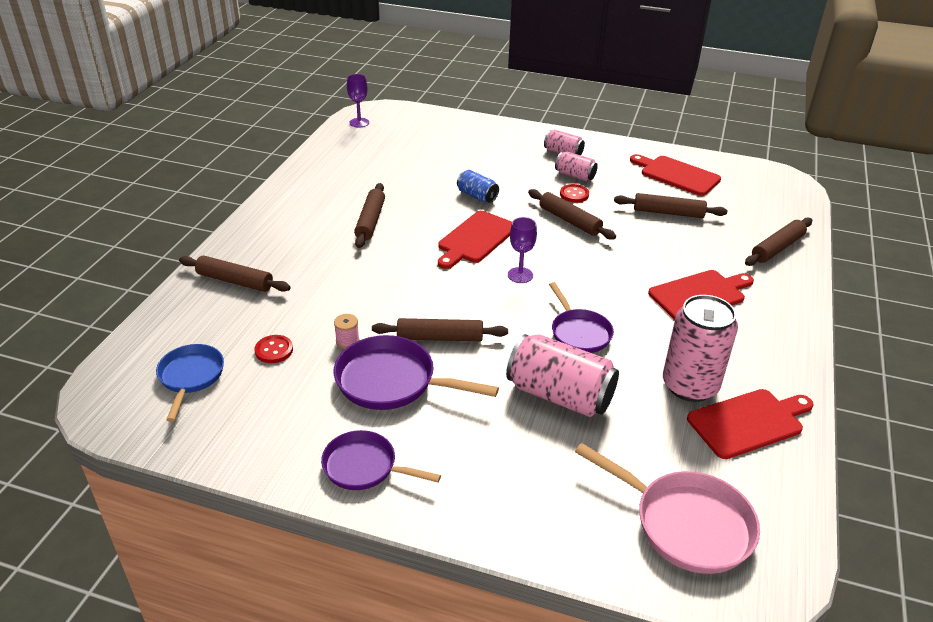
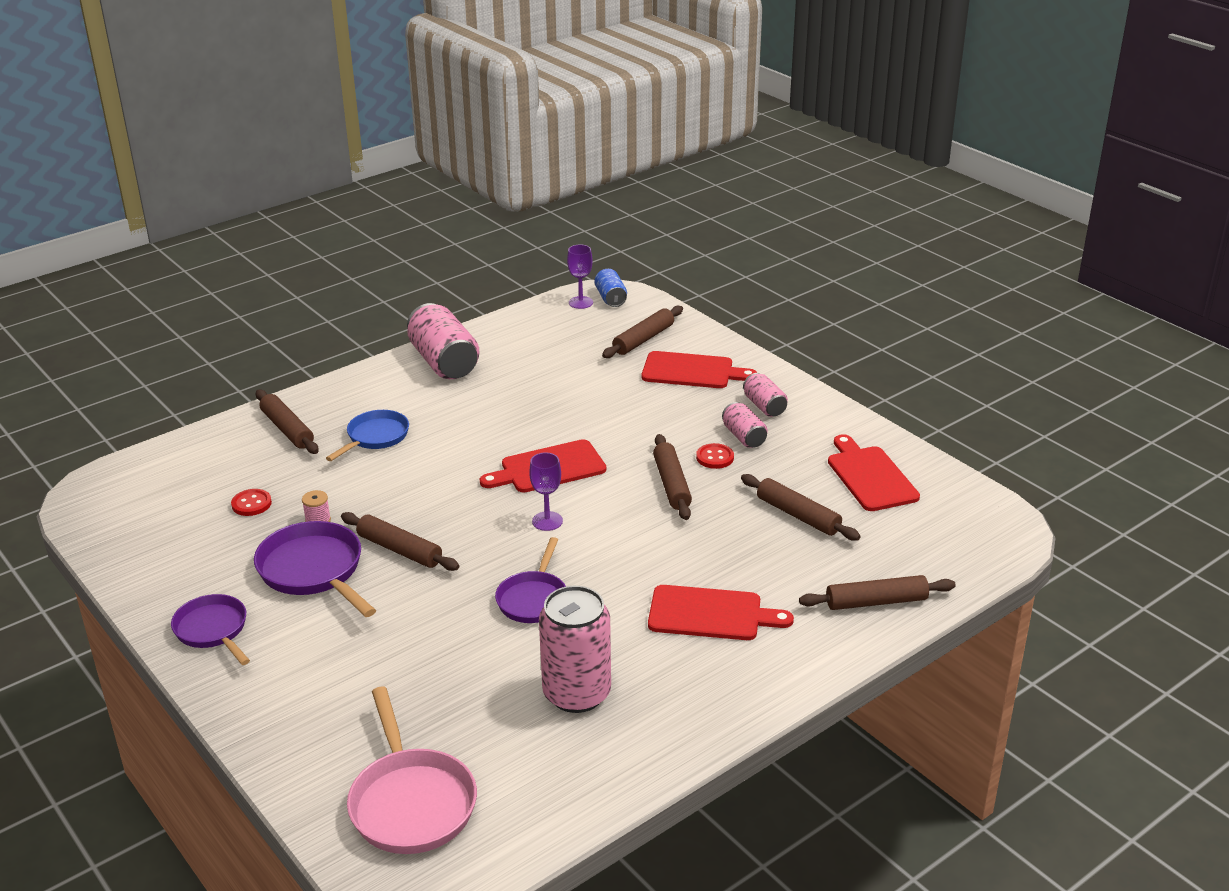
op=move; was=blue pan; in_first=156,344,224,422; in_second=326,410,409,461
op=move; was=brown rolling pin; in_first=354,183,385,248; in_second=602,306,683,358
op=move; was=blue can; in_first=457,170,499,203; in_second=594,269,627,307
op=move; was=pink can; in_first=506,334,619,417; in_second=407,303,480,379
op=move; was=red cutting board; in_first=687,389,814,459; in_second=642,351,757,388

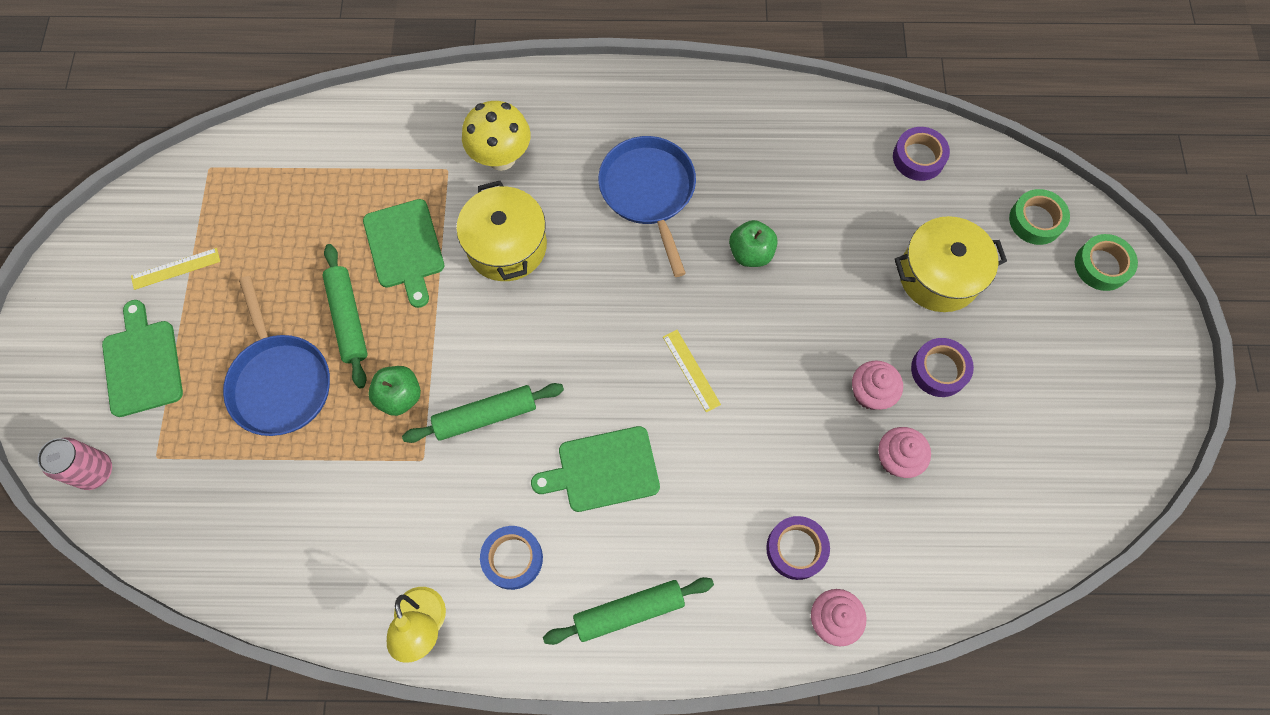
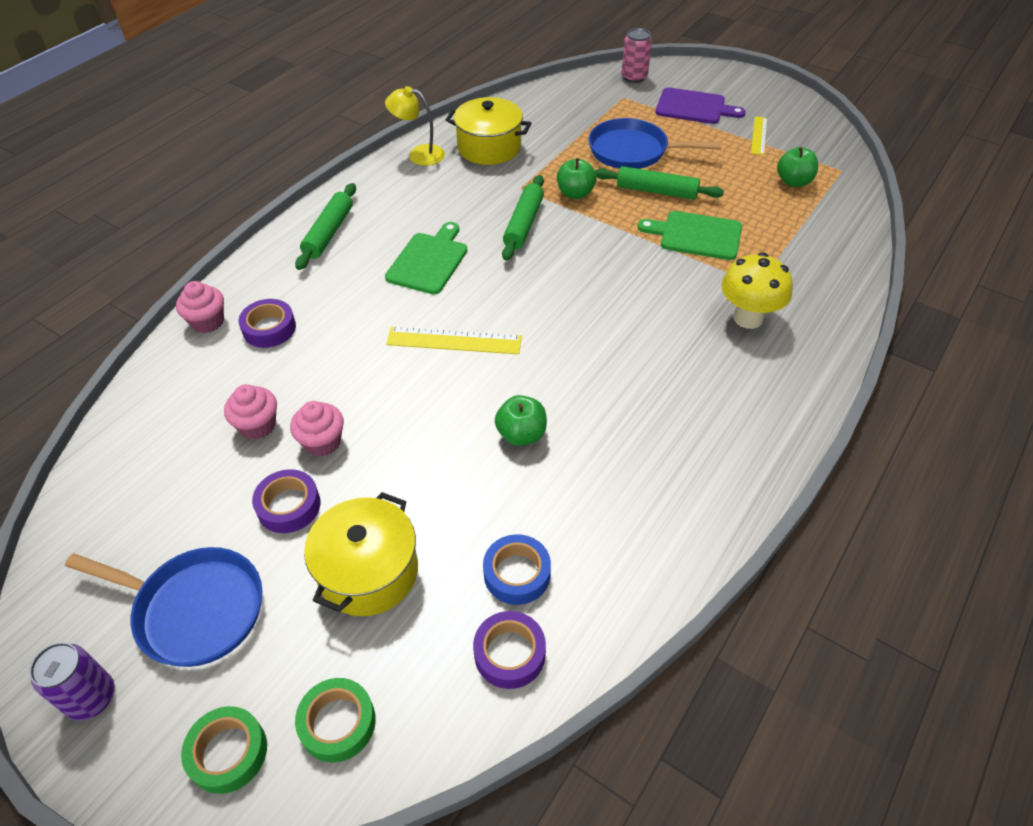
op=recolor; was=green cutting board; now=purple cutting board; in_first=102,300,183,417; in_second=656,88,746,124
op=move; was=yellow pot; in_first=456,181,547,281; in_second=446,97,532,165
op=move; was=blue tape; in_first=480,526,543,590; in_second=483,534,551,605
op=move; was=blue pan; in_first=598,136,696,277; in_second=65,547,262,667
op=resize; was=yellow ruler; in_first=663,330,721,413; in_second=386,327,522,354; ratio=1.56
op=insert; now=purple can; in_second=29,642,115,721
op=insert; now=green apple; in_second=777,147,818,187

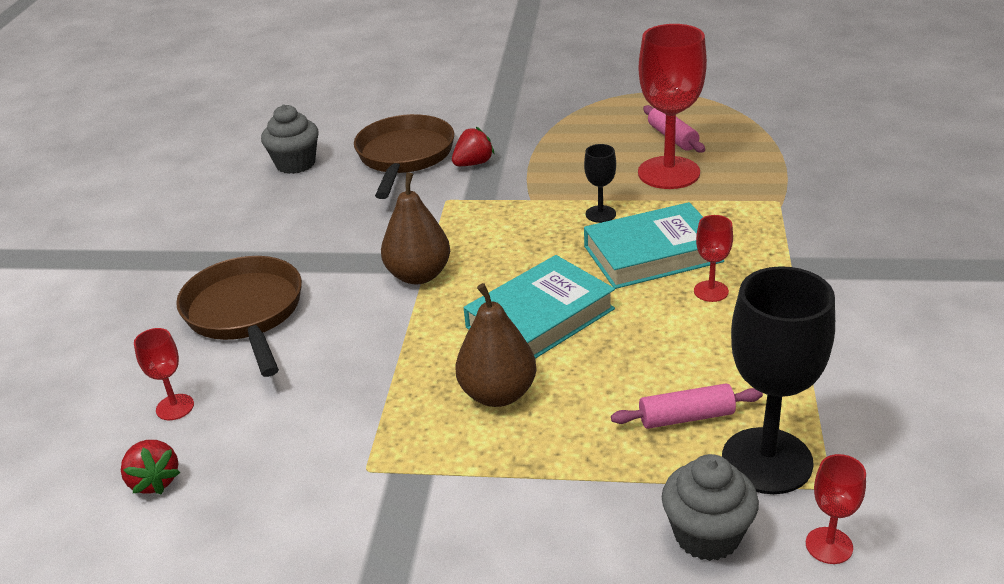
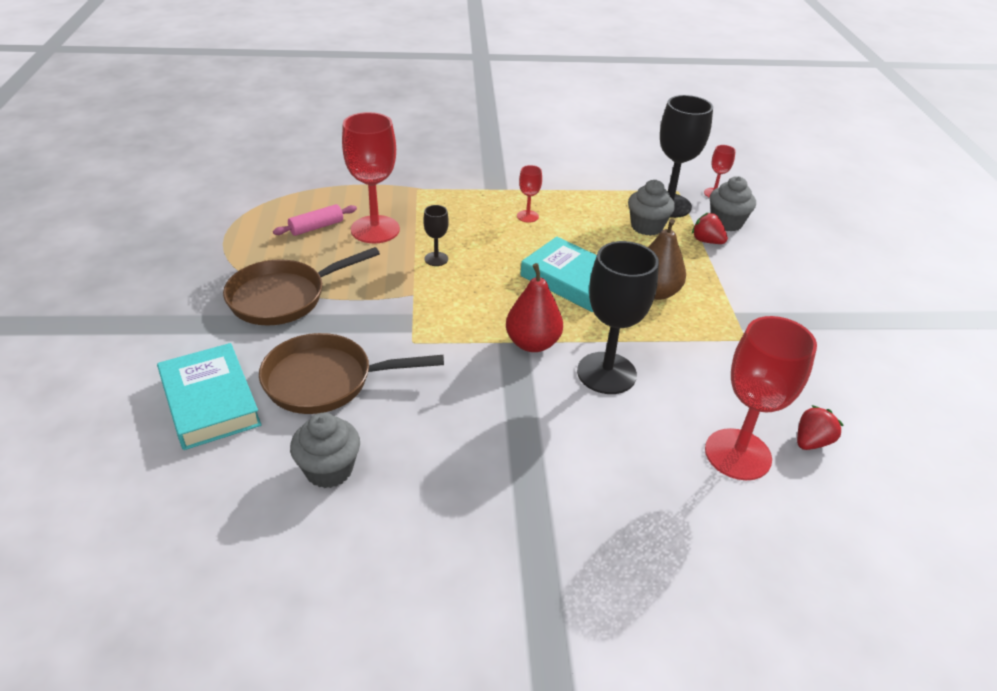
op=resize; was=red goblet; in_first=134,328,194,420; in_second=705,316,817,480; ratio=2.13
op=move; was=brown pan; in_first=176,256,302,377; in_second=223,247,380,326
op=recolor; was=brown pear; now=red pear; in_first=381,172,450,285; in_second=506,263,563,352
op=move; was=red strawberry; in_first=452,127,494,166; in_second=692,213,728,244
op=move; was=turquoise book; in_first=584,202,724,289; in_second=157,343,262,450
op=replace; was=pink rolling pin; now=grey cupcake; in_first=611,383,763,429; in_second=628,180,675,236
op=insert; now=black goblet; in_second=577,241,659,394

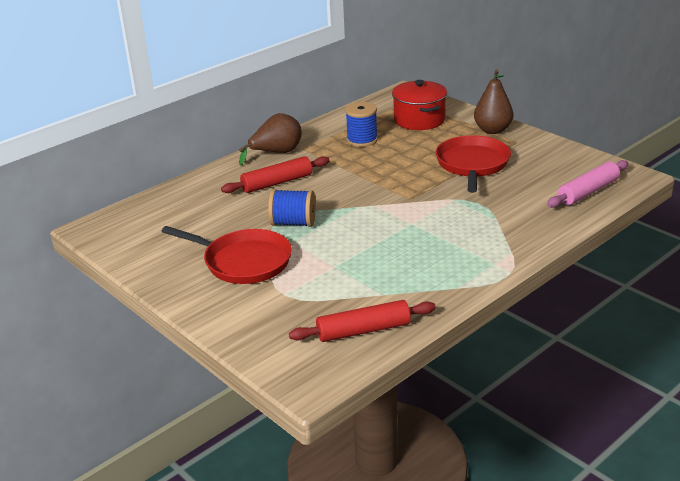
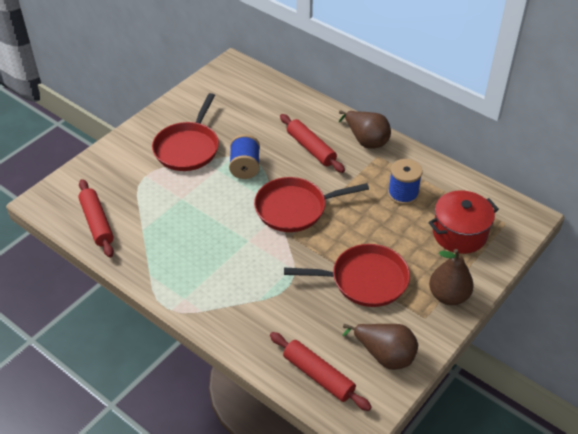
op=recolor; was=pink rolling pin; now=red rolling pin; in_first=547,160,628,208; in_second=270,332,372,411
op=insert; now=red pan; in_second=254,177,369,232
op=insert; now=brown pear; in_second=342,324,418,370

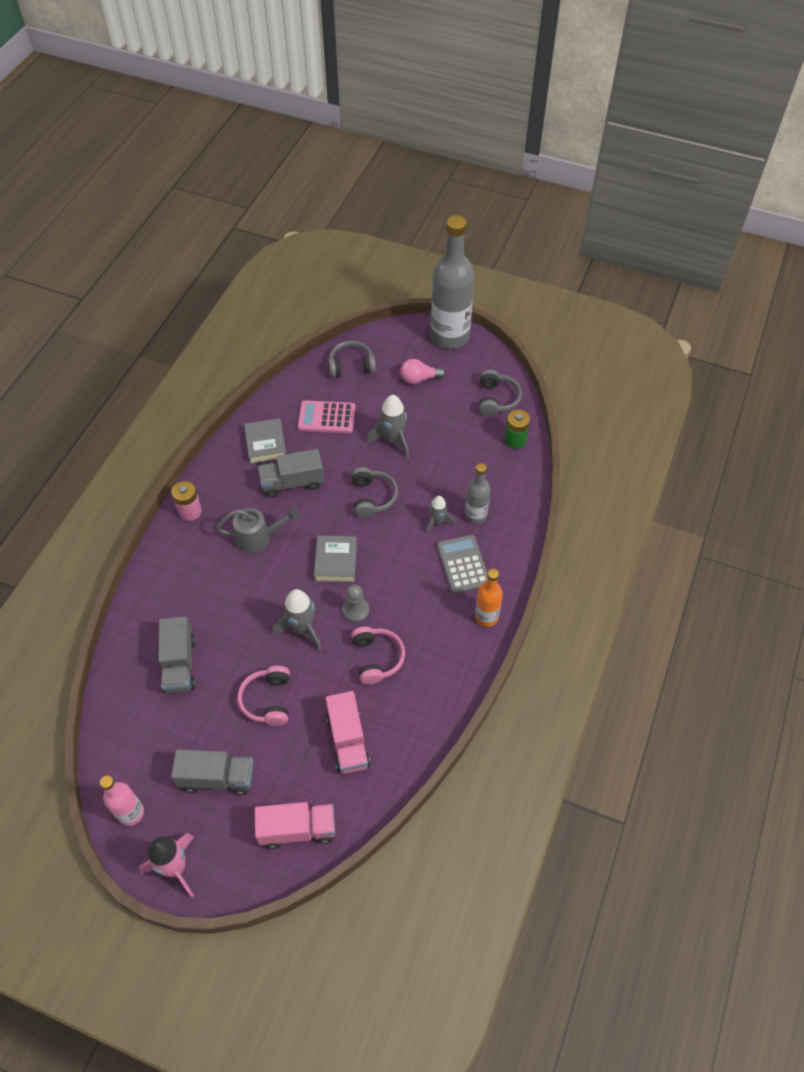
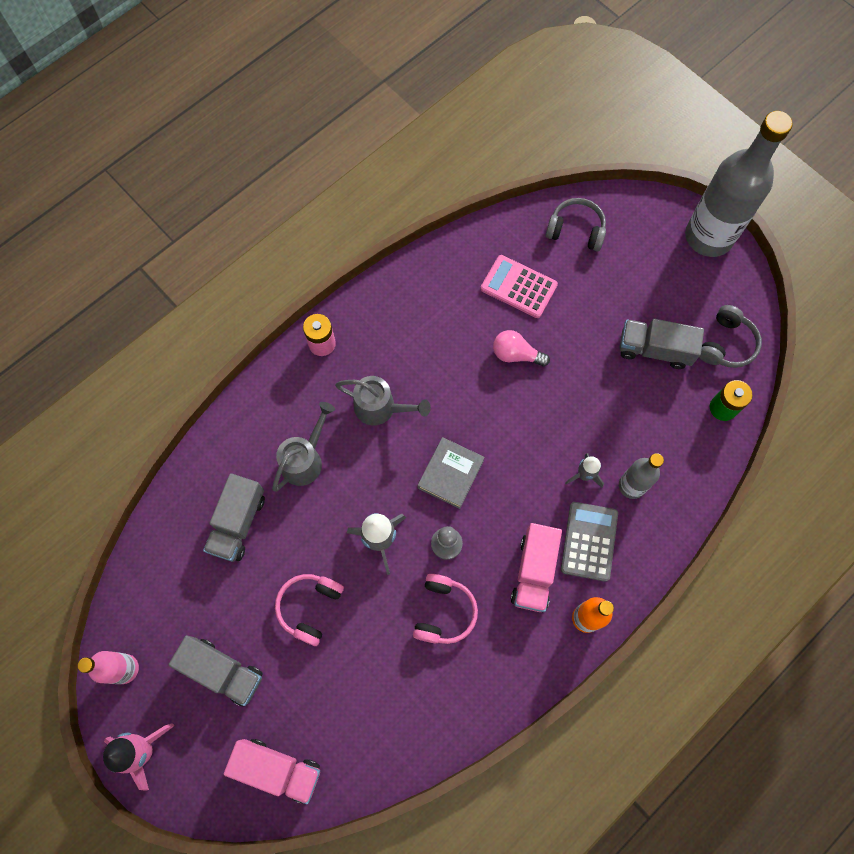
op=delete; was=grey book; in_first=244,418,286,464
op=move; was=grey truck; in_first=258,449,324,498; in_second=619,319,704,369
op=move; was=pink truck; in_first=326,691,370,774; in_second=511,523,562,612
op=delete; was=grey headphones; in_first=351,467,398,518
op=delete; was=grey rocket; in_first=367,395,409,459
op=move; was=pink light bulb; in_first=400,359,446,384; in_second=493,330,550,367
op=insert; now=grey watering can; in_second=272,402,335,492

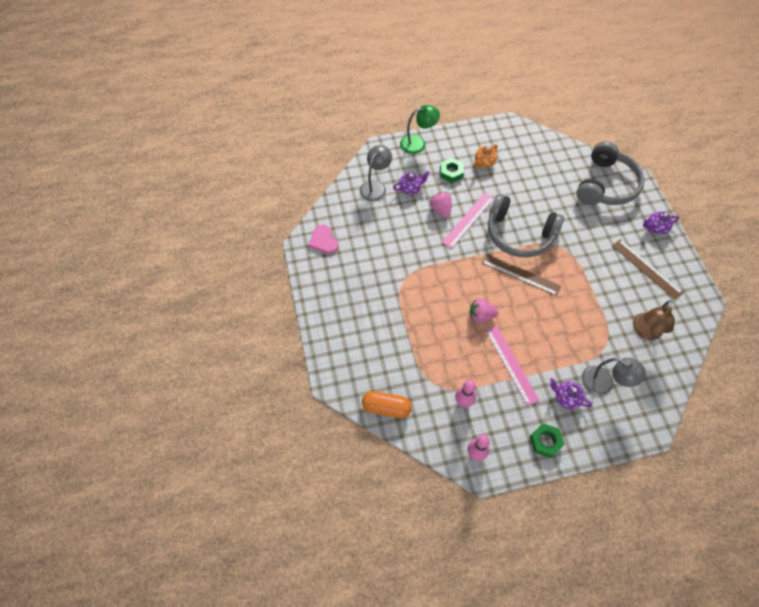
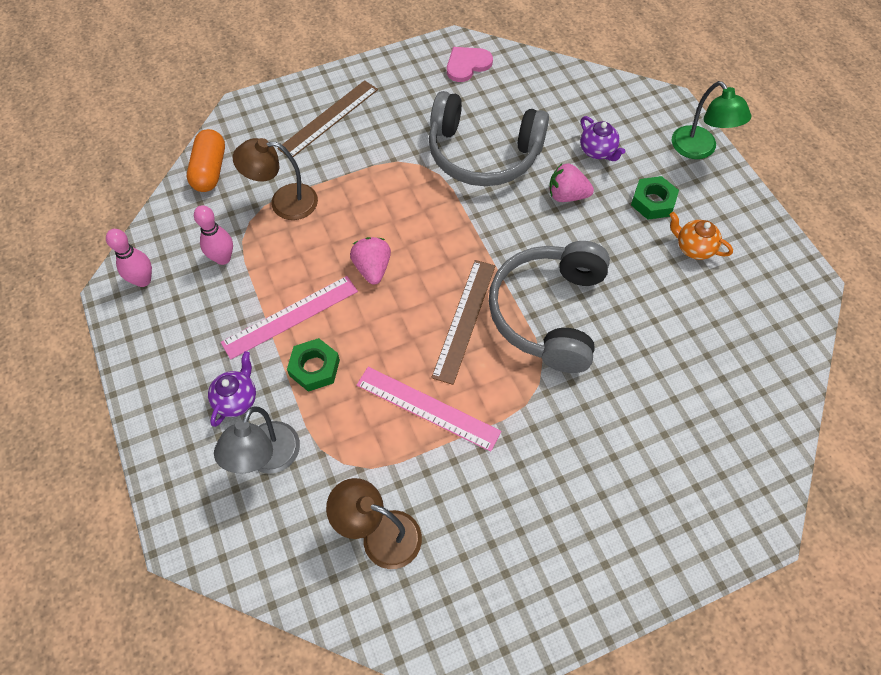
op=delete; was=grey lamp; in_first=360,145,392,201
op=rotate; was=pink strawberry; in_first=430,192,452,218; in_second=549,164,594,202; clockwise=-135
op=move; was=pink ruler; in_first=442,193,494,249; in_second=356,367,501,452
op=move; was=green nut; in_first=530,423,565,458; in_second=287,338,340,392
op=move; was=grey headphones; in_first=576,141,645,205; in_second=429,91,549,186
op=move; was=brown ruler; in_first=612,239,684,300; in_second=277,80,378,157
op=delete; was=purple teapot; in_first=643,212,679,234
op=insert; now=brown lamp; in_second=233,138,318,220

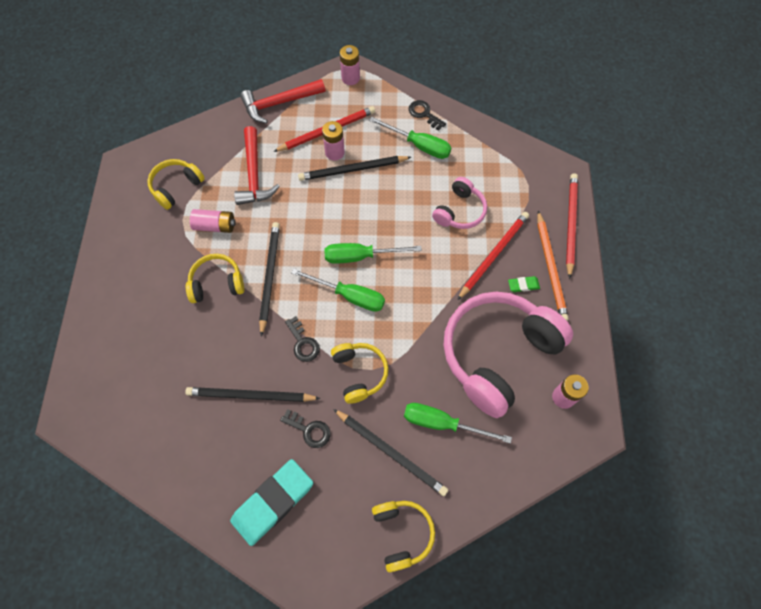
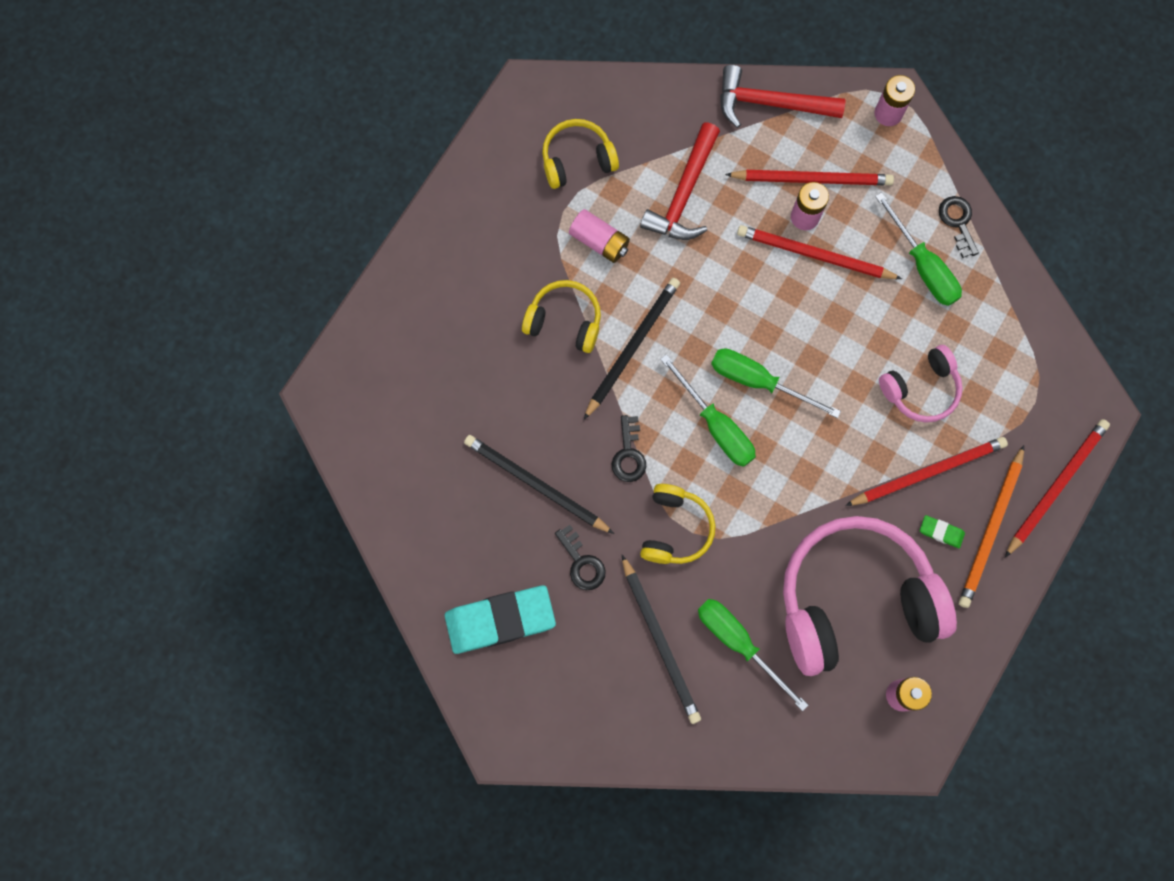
op=recolor; was=black pencil; now=red pencil; in_first=298,156,411,181; in_second=737,225,902,279
op=delete; was=yellow headphones; in_first=372,501,435,573

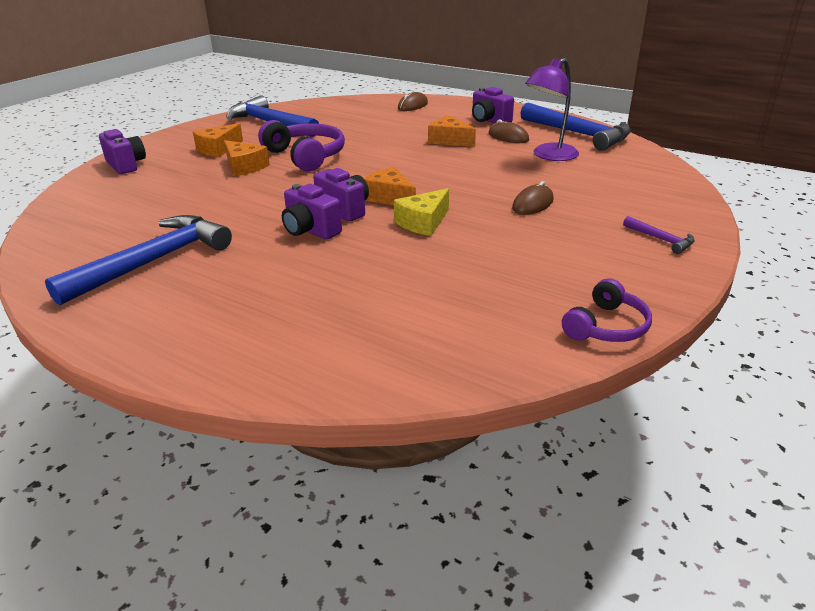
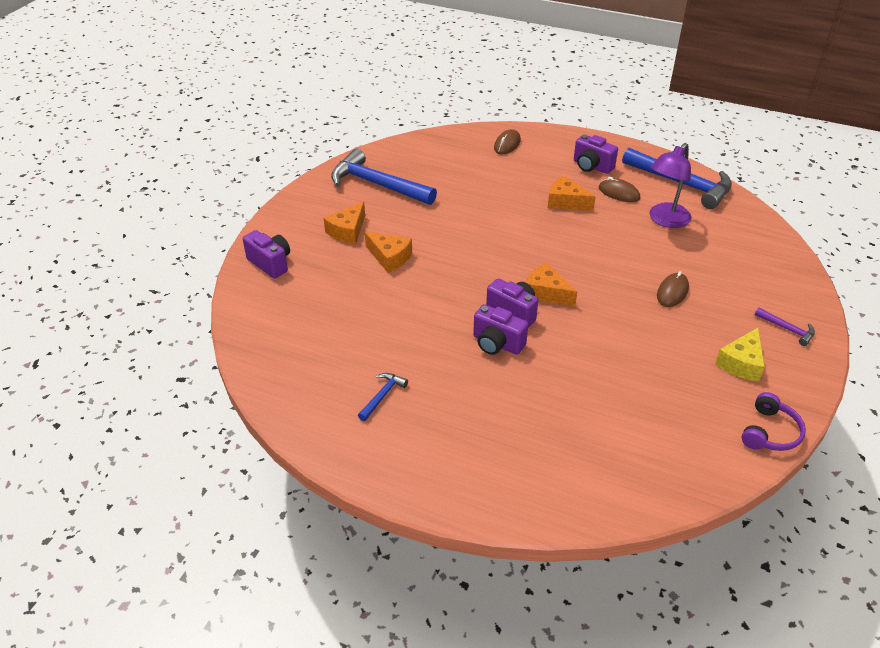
op=resize; was=blue hammer; in_first=45,215,232,305; in_second=358,373,408,421; ratio=0.44
op=delete; was=purple headphones; in_first=258,120,345,172
op=move; was=yellow cheese; in_first=394,188,449,236; in_second=715,328,765,382

